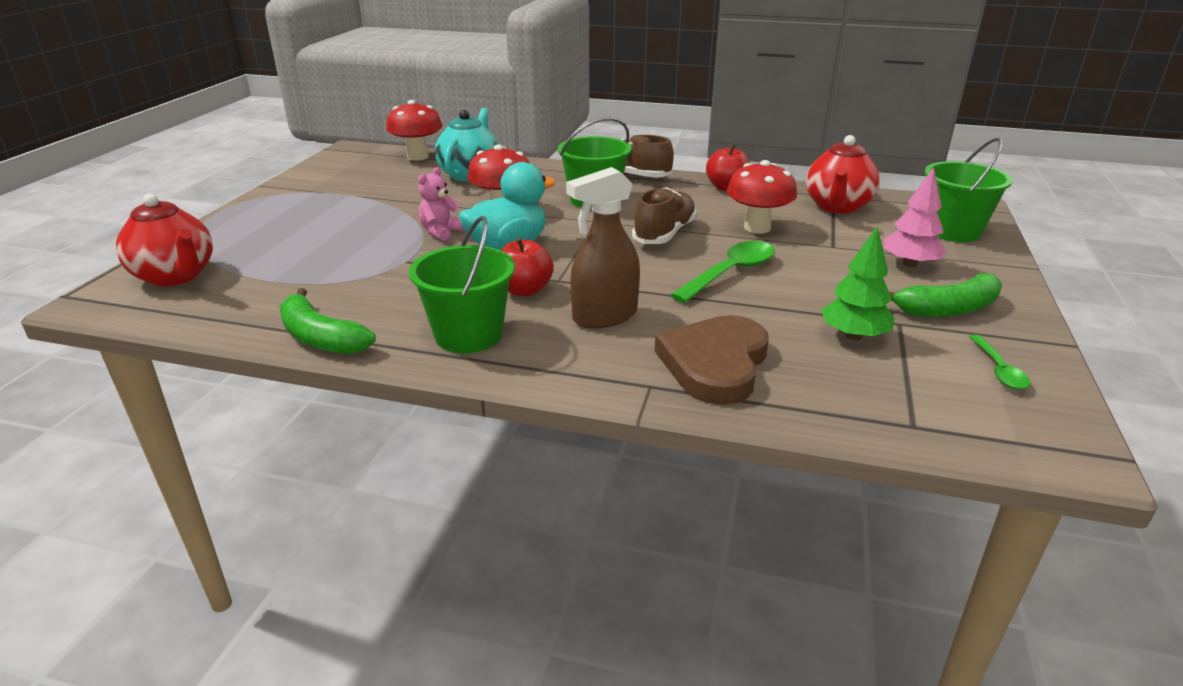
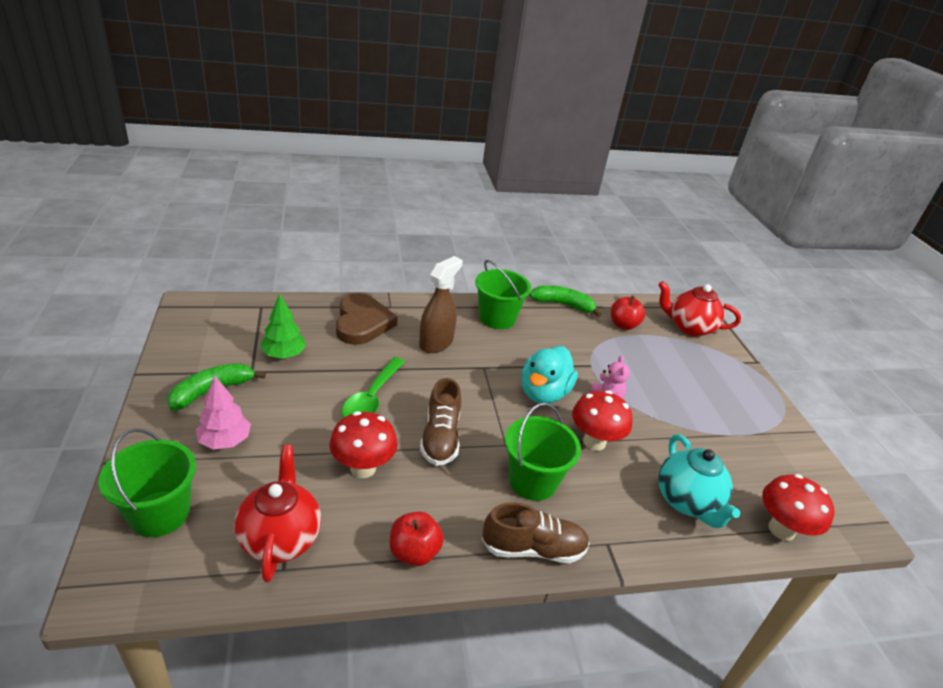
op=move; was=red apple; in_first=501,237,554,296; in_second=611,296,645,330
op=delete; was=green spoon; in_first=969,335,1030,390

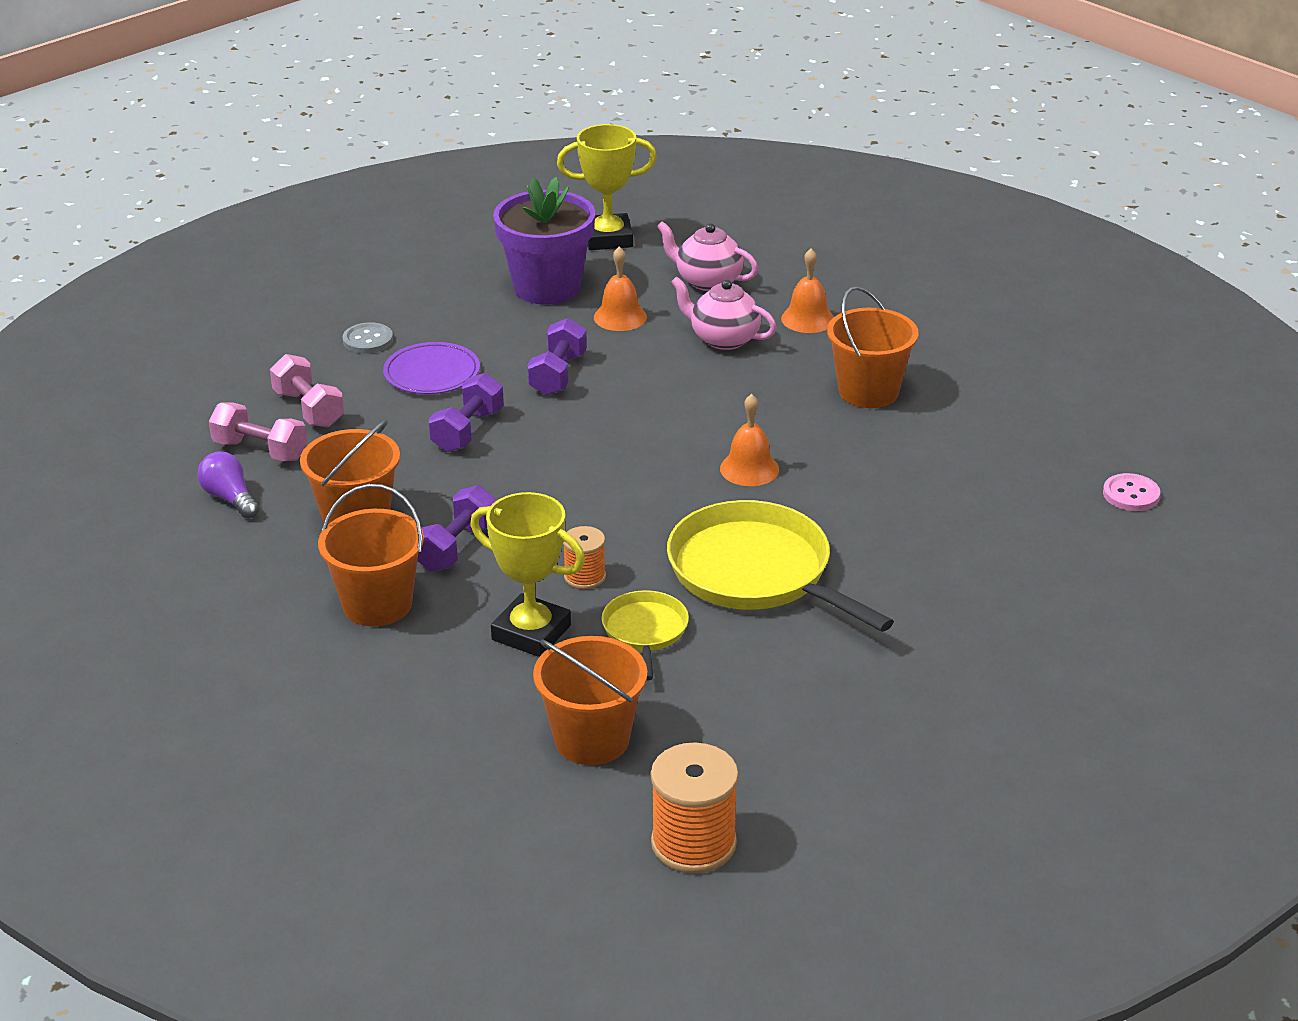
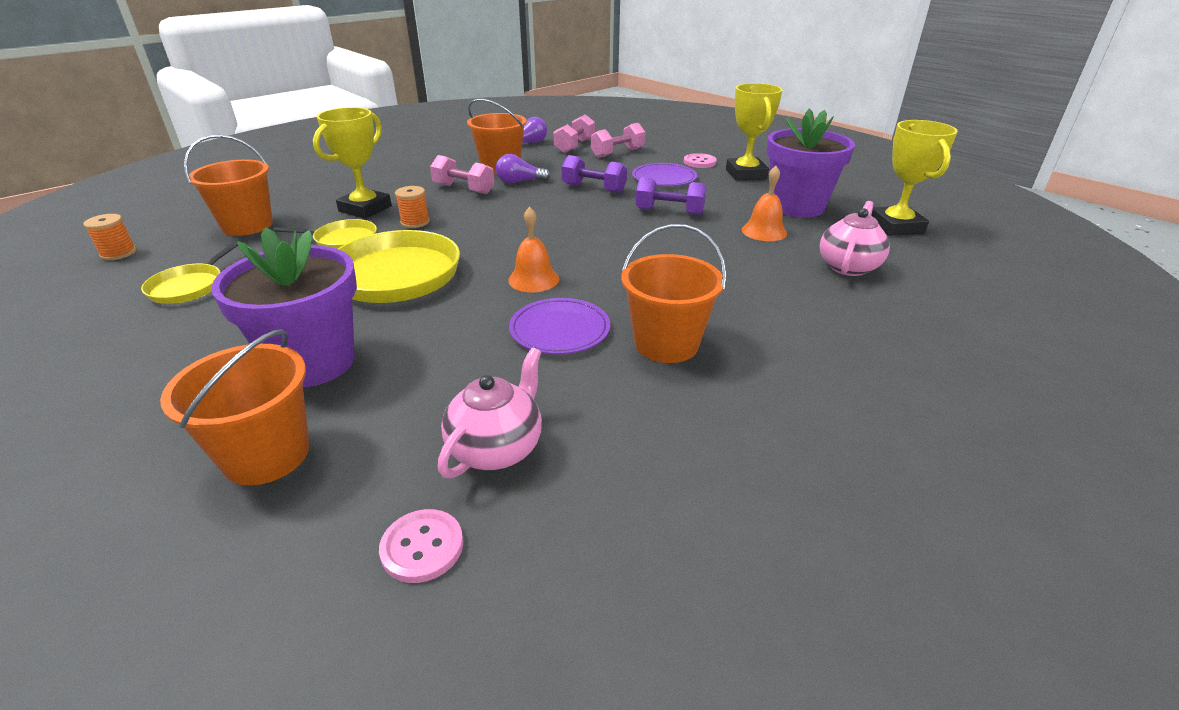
op=move; was=orange bucket; in_first=318,484,424,626; in_second=160,329,309,485
op=recolor; was=grey button; now=pink button; in_first=342,323,393,354; in_second=684,153,717,168
op=recolor; was=purple dumbbell; now=pink dumbbell; in_first=417,485,496,572; in_second=430,155,495,194
op=resize; was=orange spool; in_first=651,743,739,874; in_second=83,214,137,260; ratio=0.57
op=move; was=pink teapot; in_first=671,276,777,350; in_second=438,348,542,478
op=delete; was=orange bell; in_first=781,248,834,333
op=insert; now=yellow pan; in_second=141,241,238,304
op=insert; now=purple flower pot; in_second=211,227,357,387
op=insert; now=purple light bulb; in_second=496,154,551,184
op=insert; now=purple plate; in_second=509,298,610,354
op=insert; now=yellow trophy; in_second=726,83,782,181

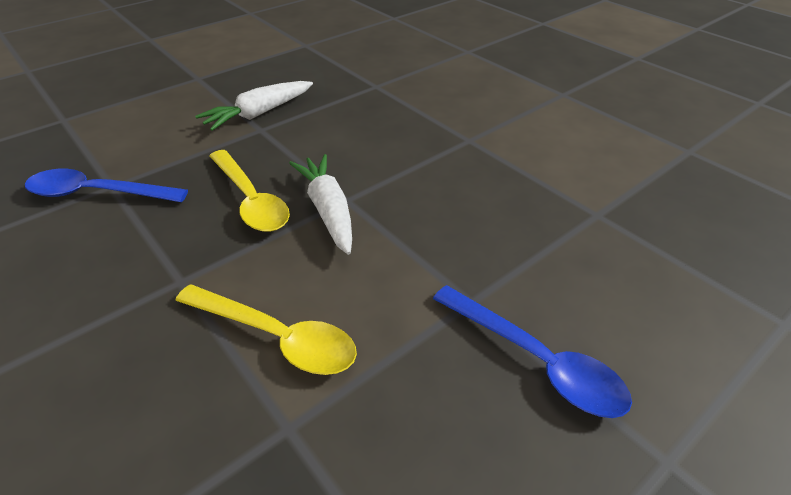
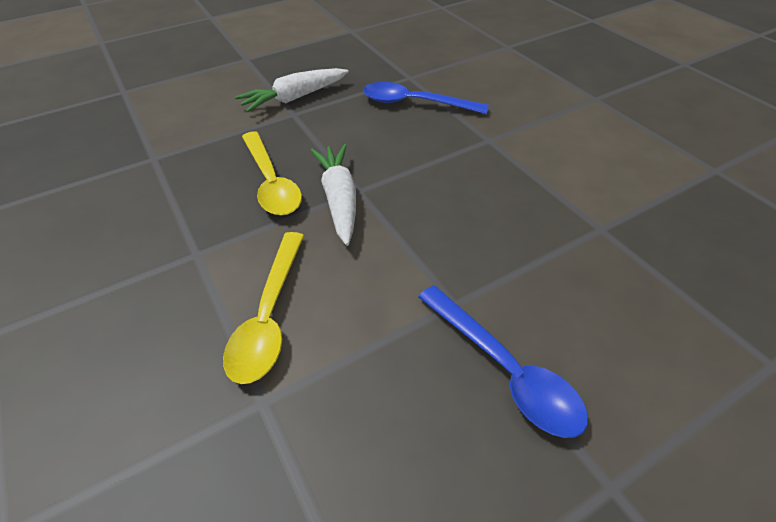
op=move; was=blue spoon; in_first=25,169,188,202; in_second=363,82,489,114
op=rotate; was=yellow spoon; in_first=175,285,357,375; in_second=223,232,304,384; clockwise=60

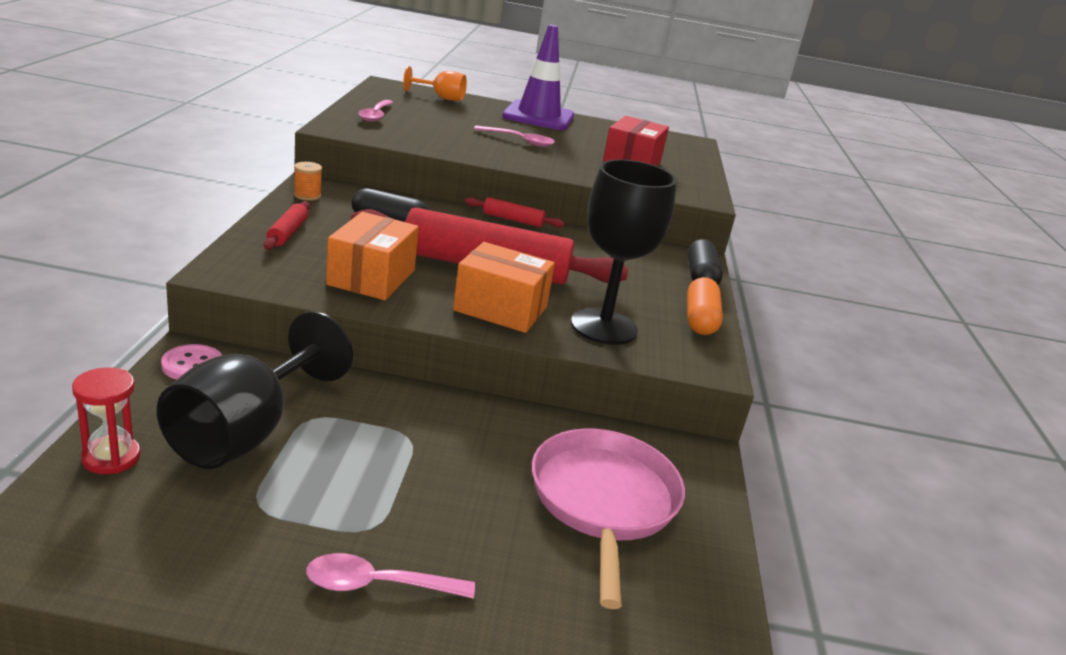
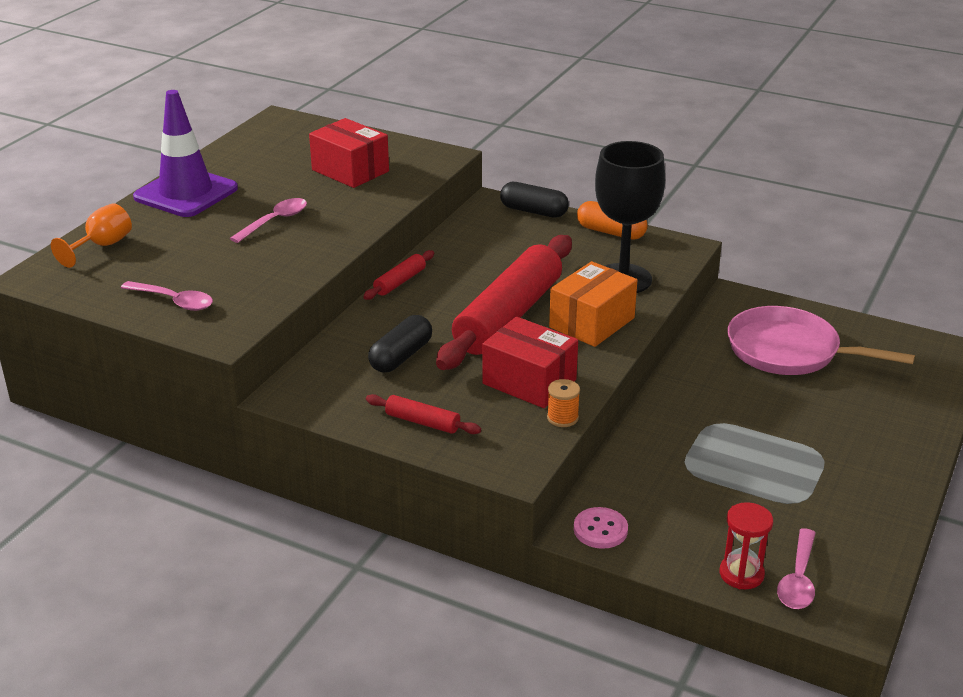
op=delete; was=black goblet; in_first=157,311,353,469
op=move; was=orange spool; in_first=294,162,322,201; in_second=547,379,580,427
op=move; was=pink spoon; in_first=306,553,475,599; in_second=777,528,816,609
op=recolor; was=orange box; now=red box; in_first=326,212,419,300; in_second=482,317,578,408

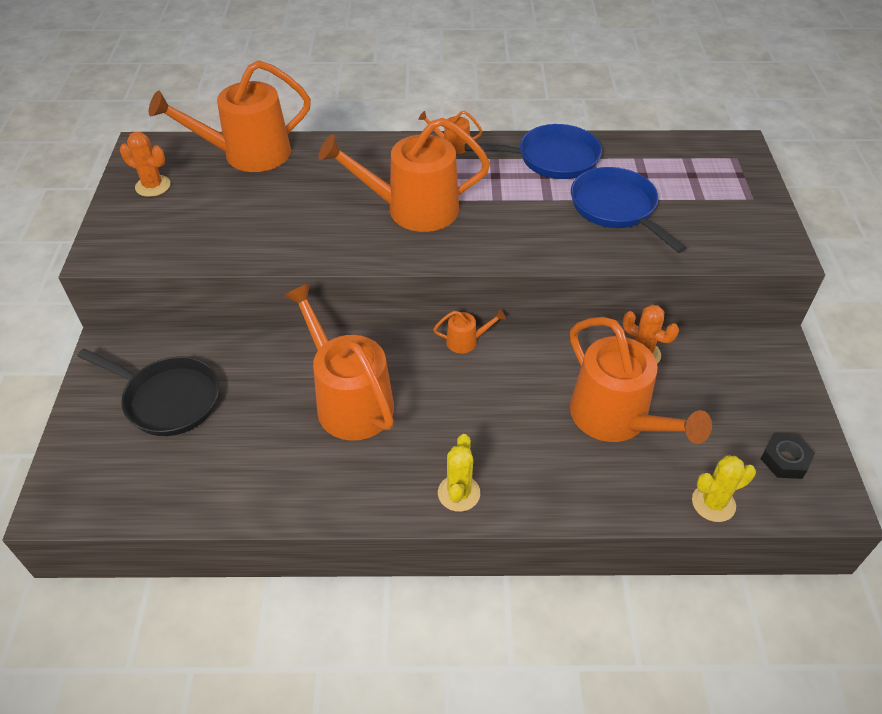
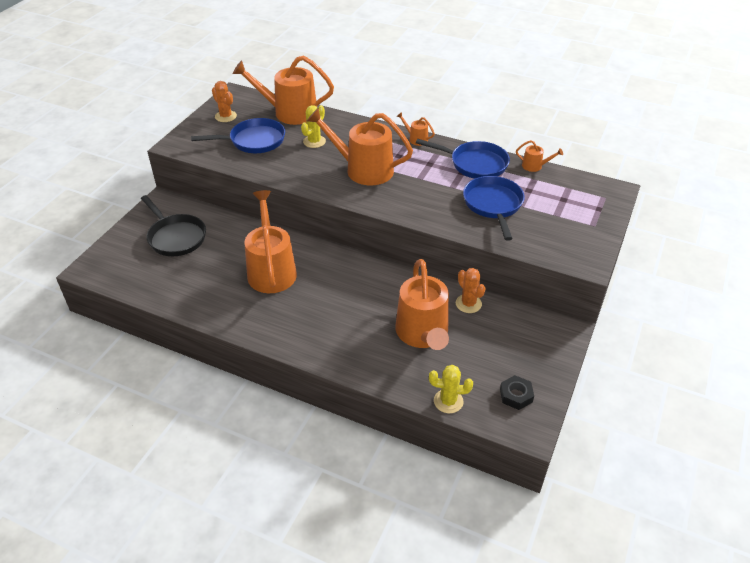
op=move; was=orange watering can; in_first=433,310,506,353; in_second=516,140,563,172
op=move; was=yellow cactus; in_first=438,434,480,512; in_second=301,105,326,148
op=insert; now=blue pan; in_second=191,118,285,153

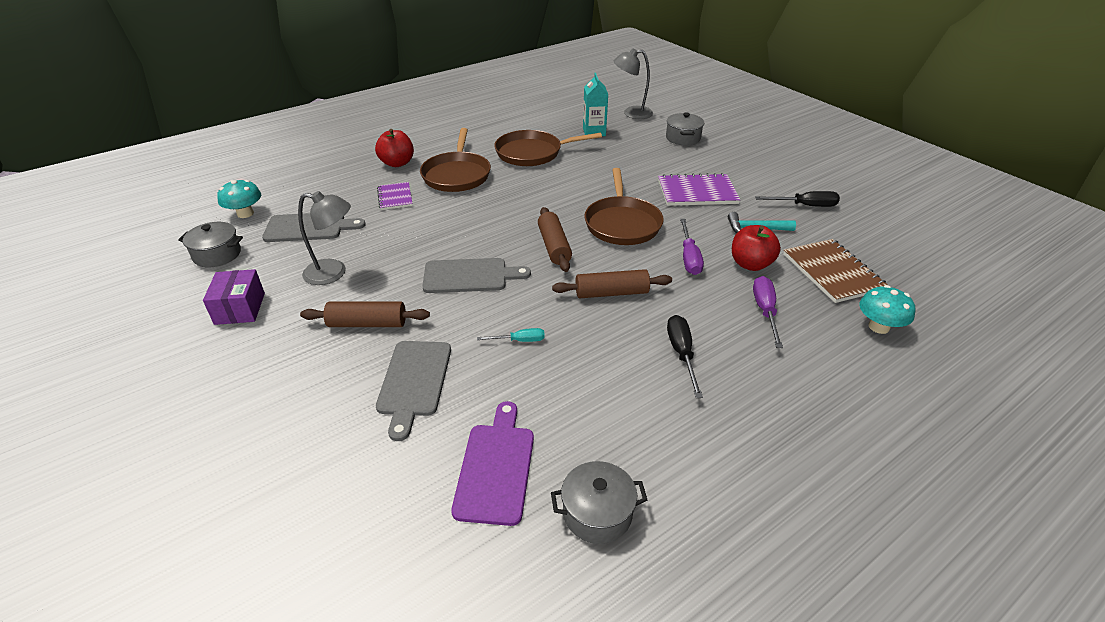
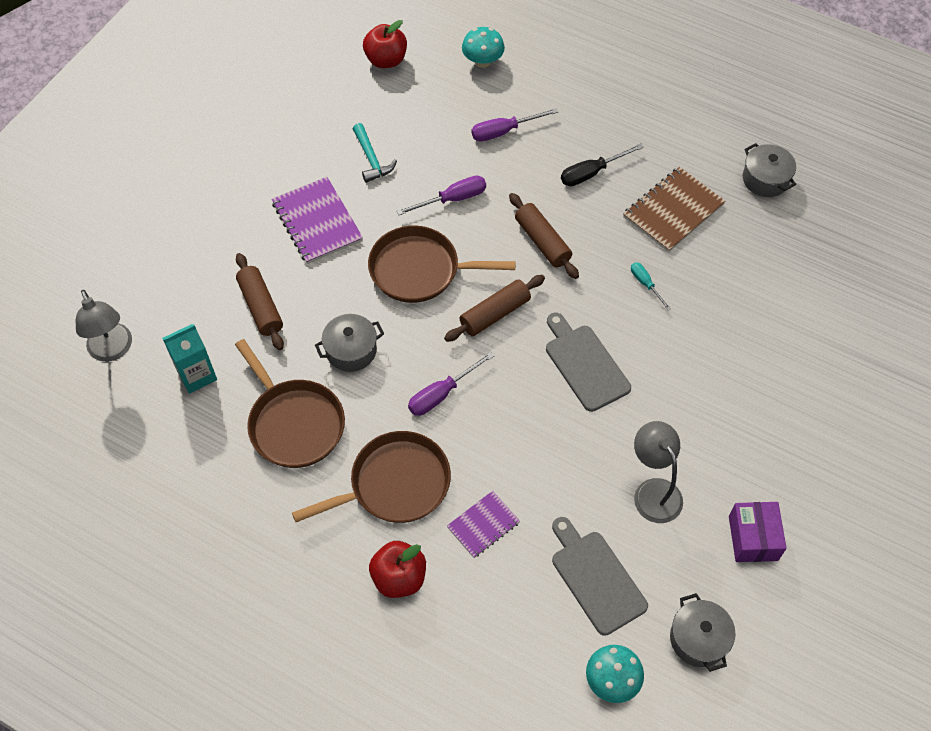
op=rotate; was=purple box; in_first=203,269,265,325; in_second=729,502,787,562; clockwise=-60
op=move; was=brown rolling pin; in_first=300,302,430,327; in_second=236,253,284,350
op=delete; was=grey cutting board; in_first=376,341,451,441
op=delete; was=purple cutting board; in_first=451,401,534,526
op=rotate; was=brown pan; in_first=584,168,664,245; in_second=368,226,516,303; clockwise=-150
op=move; was=grey pot; in_first=666,112,704,145; in_second=315,314,384,372
op=move; was=red apple; in_first=732,225,781,271; in_second=363,20,407,68
op=delete; was=black screwdriver; in_first=755,191,840,207
op=move; was=brown notebook; in_first=783,239,887,303; in_second=623,167,726,252
op=insert; now=purple screwdriver; in_second=408,352,495,416

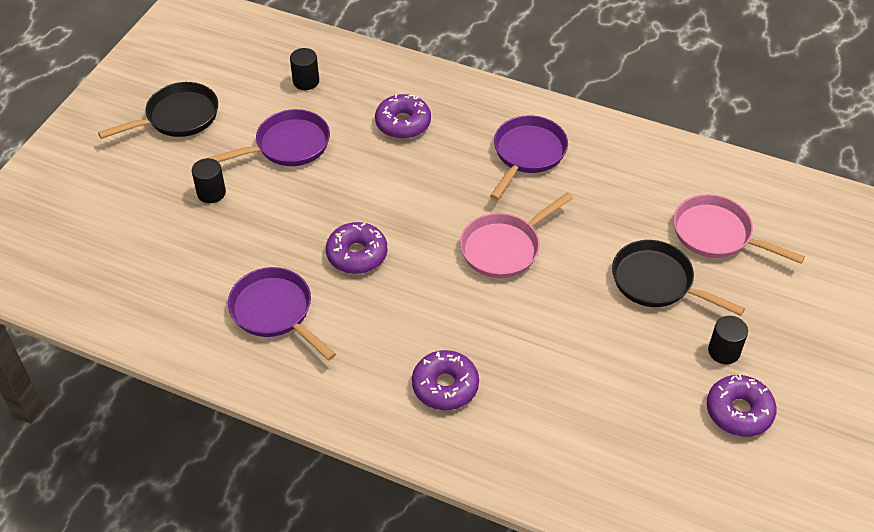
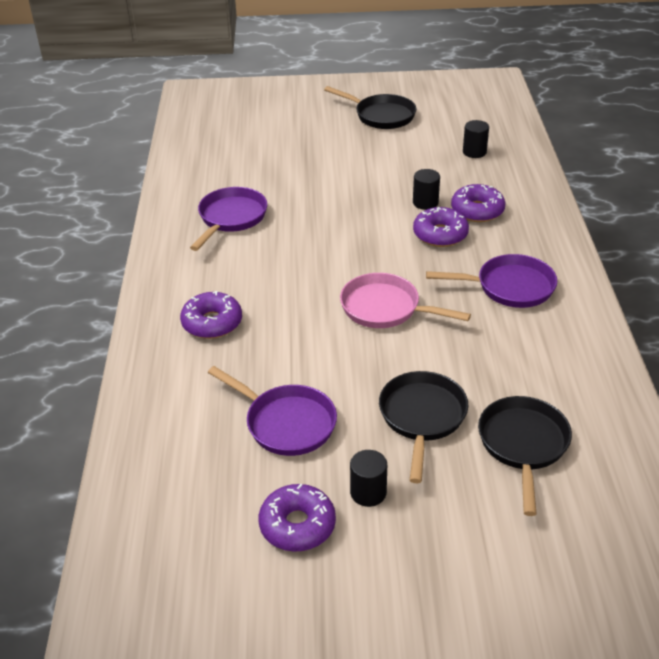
op=move; was=black cylinder; in_first=192,158,226,203; in_second=413,169,440,210
op=move; was=purple pan; in_first=208,109,330,166; in_second=208,366,337,456
op=move; was=purple donut; in_first=326,222,387,274; in_second=413,207,469,247
op=recolor; was=pink pan; now=black pan; in_first=674,194,805,264; in_second=478,396,572,516

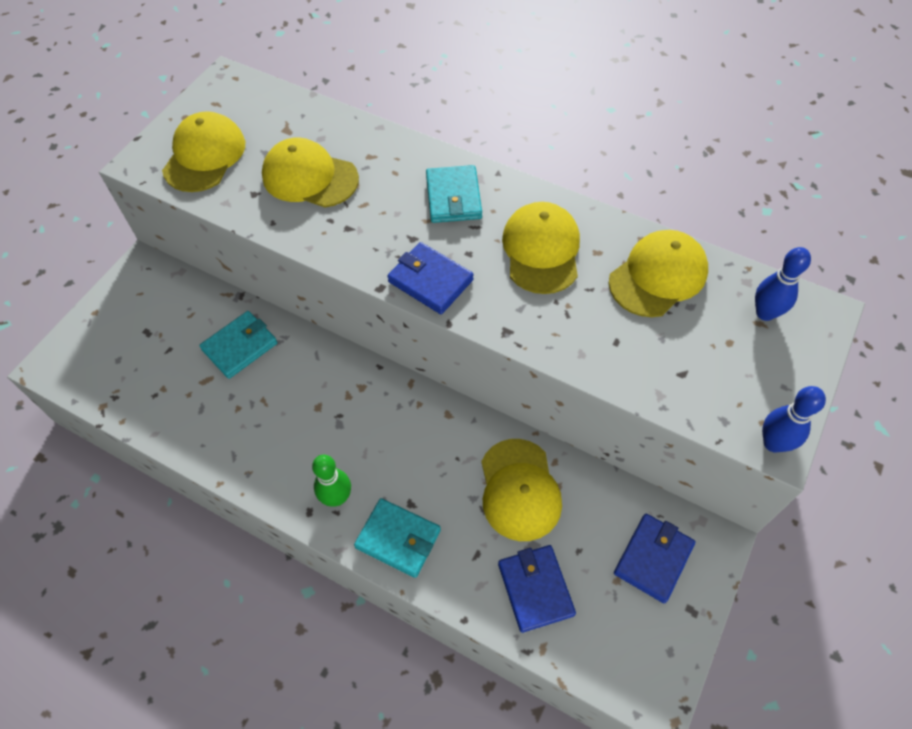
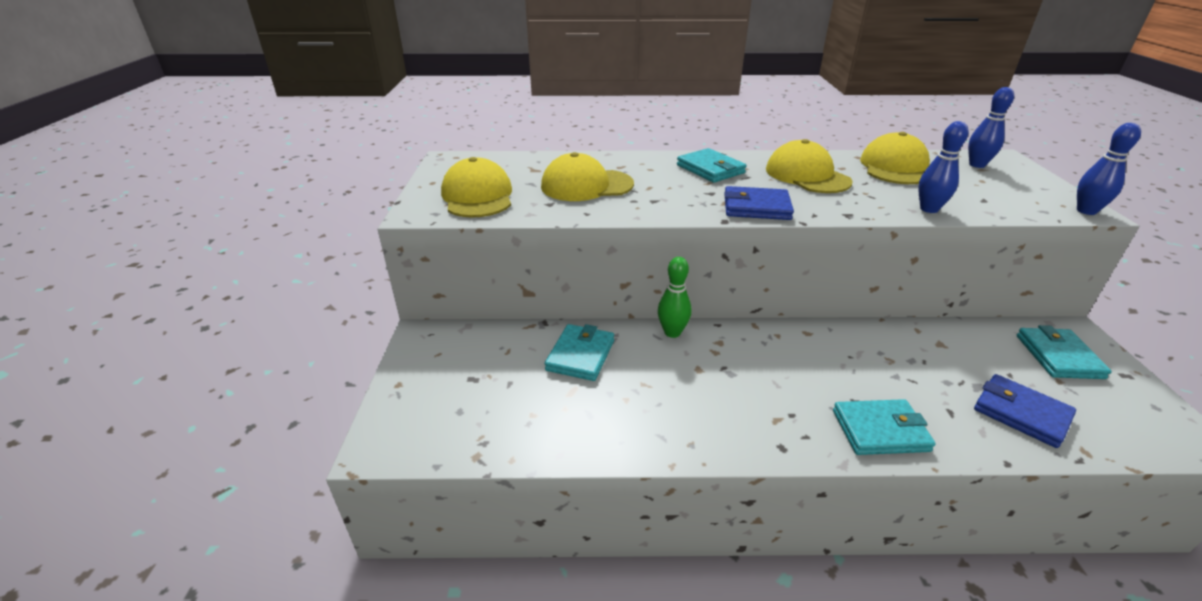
op=move; was=green bowling pin; in_first=312,455,351,507; in_second=658,257,691,338
op=delete; was=yellow cap; in_first=481,439,562,541
op=recolor; was=blue wallet; now=turquoise wallet; in_first=614,514,695,603; in_second=1017,325,1112,379
op=insert; now=blue bowling pin; in_second=918,121,968,213

